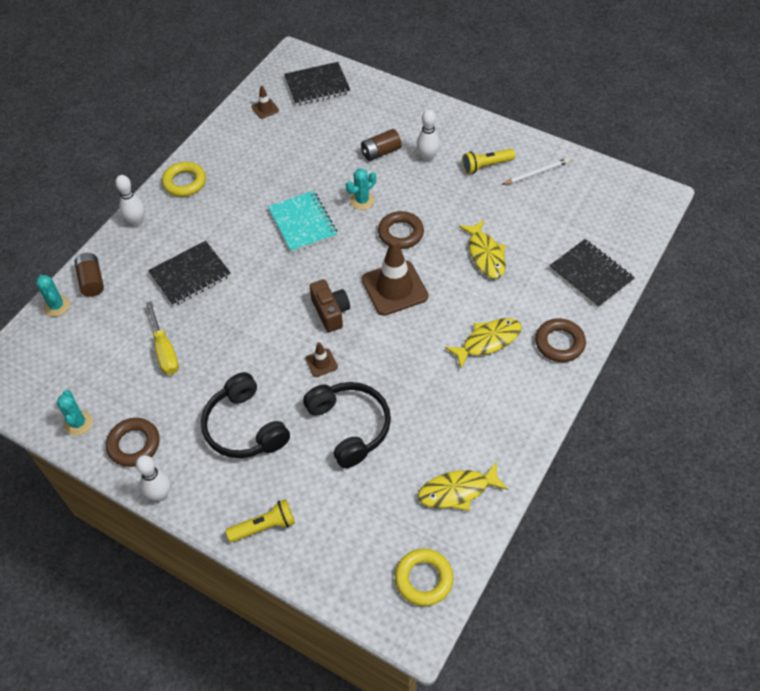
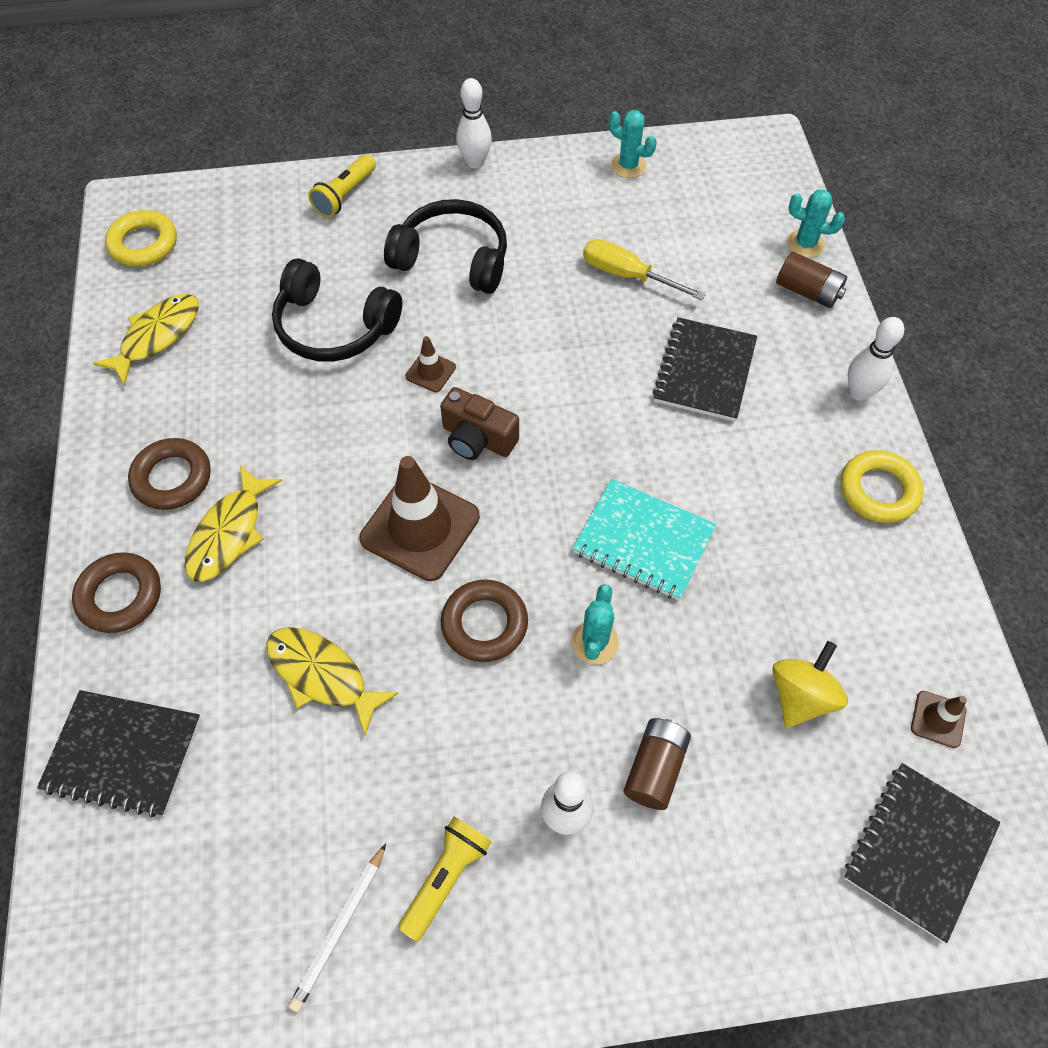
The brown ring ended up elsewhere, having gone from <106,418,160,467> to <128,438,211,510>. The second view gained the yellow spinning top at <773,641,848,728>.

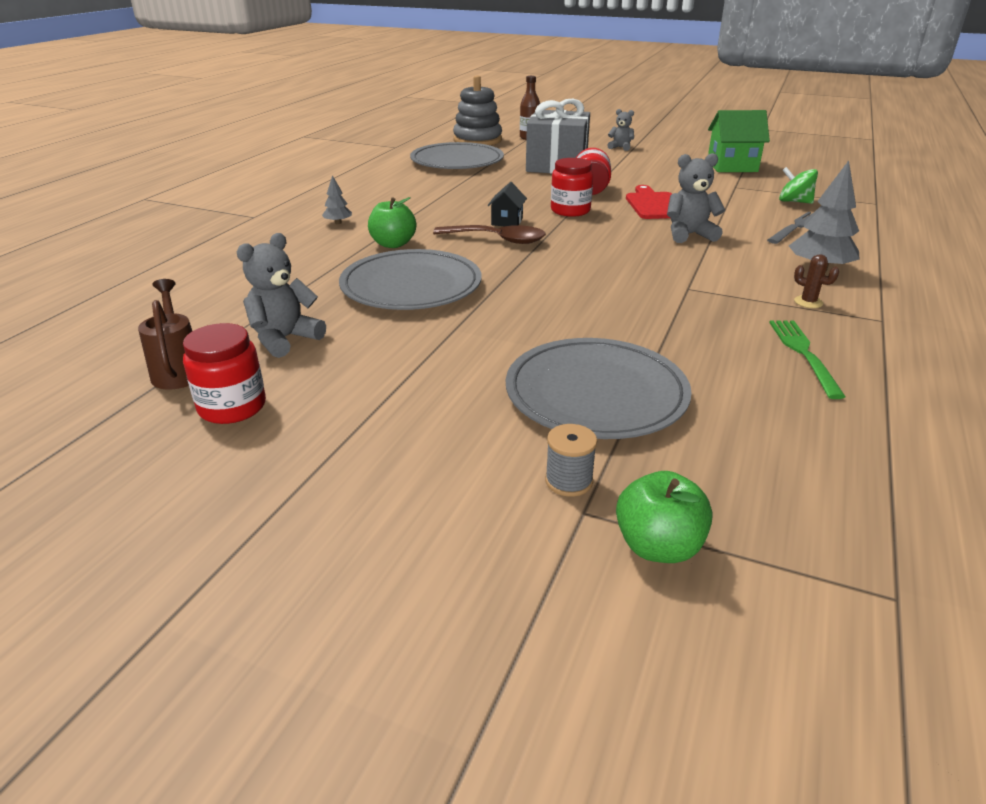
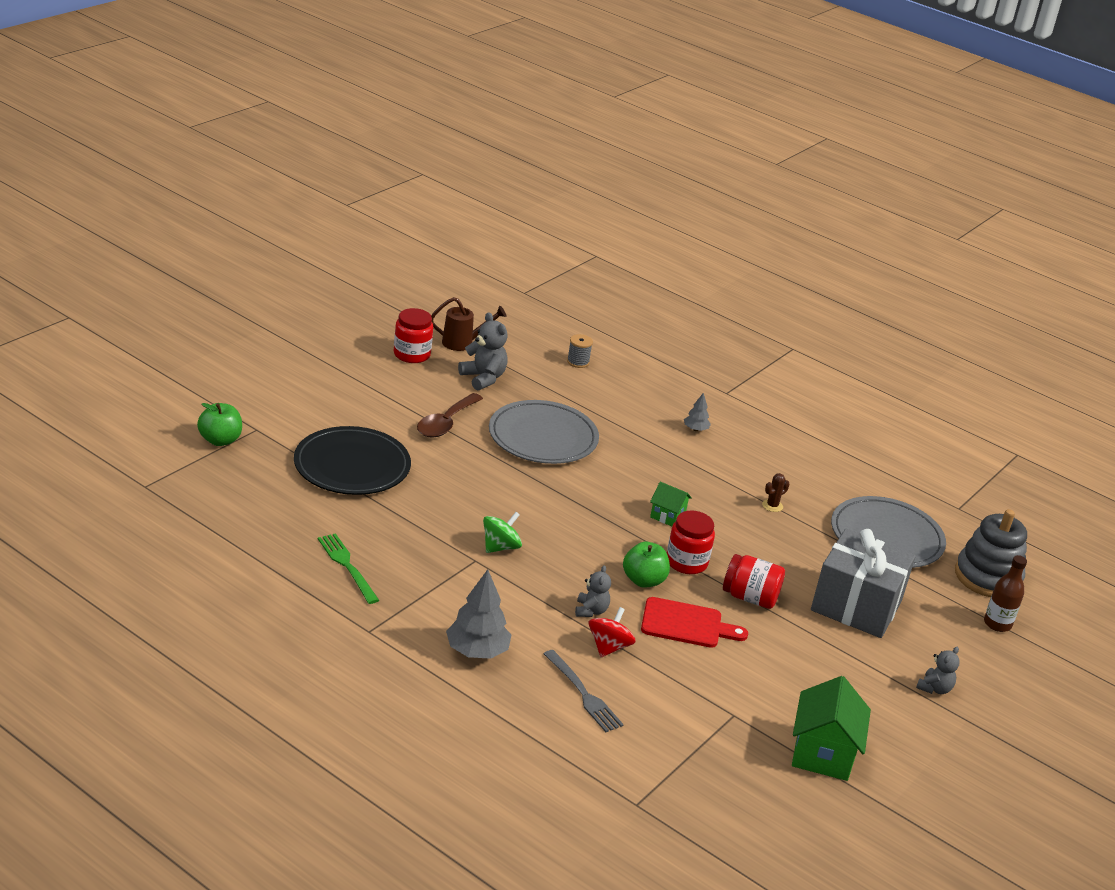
The green apple ended up elsewhere, having gone from <368,197,416,248> to <623,542,670,588>. The brown spoon ended up elsewhere, having gone from <433,225,546,244> to <417,393,483,438>. What was the black house at <488,182,527,226> turned into the green house at <650,482,692,526>. What was the grey plate at <506,338,692,439> turned into the black plate at <294,426,411,495>. The grey spool ended up elsewhere, having gone from <545,424,597,497> to <567,334,593,368>. The size of the grey teddy bear at <667,153,725,243> changed by a factor of 0.63. The green fork at <769,321,846,399> ended up facing another way, 135 degrees counterclockwise from before. The green spinning top ended up elsewhere, having gone from <779,167,818,204> to <483,512,522,553>. The brown cactus ended up elsewhere, having gone from <794,254,839,308> to <762,473,790,512>. The second view gained the red spinning top at <589,607,636,657>.

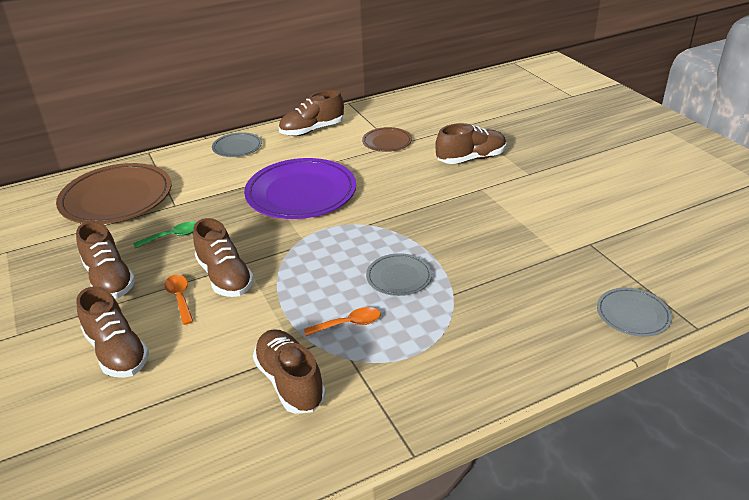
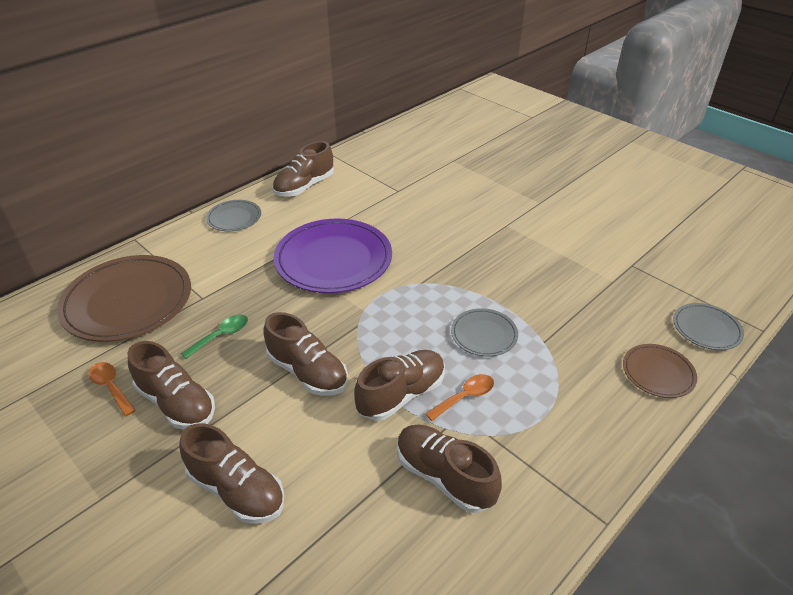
The orange spoon ended up elsewhere, having gone from <165,275,193,325> to <89,362,136,416>. The brown plate ended up elsewhere, having gone from <362,127,412,152> to <623,344,697,398>. The brown shoe ended up elsewhere, having gone from <435,123,506,164> to <354,350,445,421>.

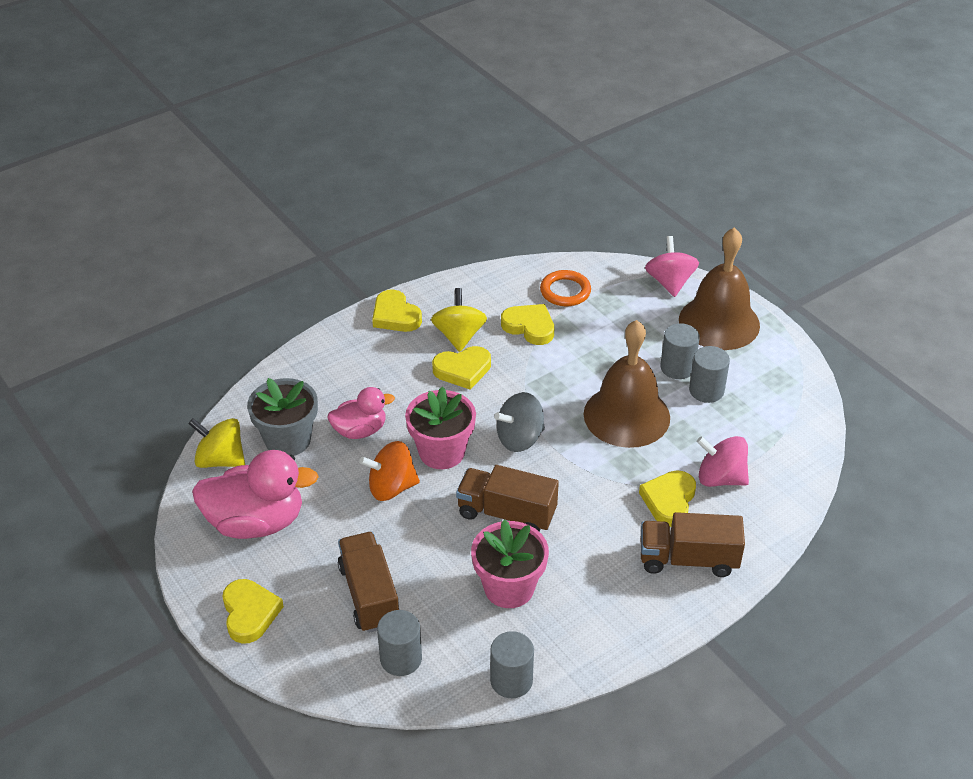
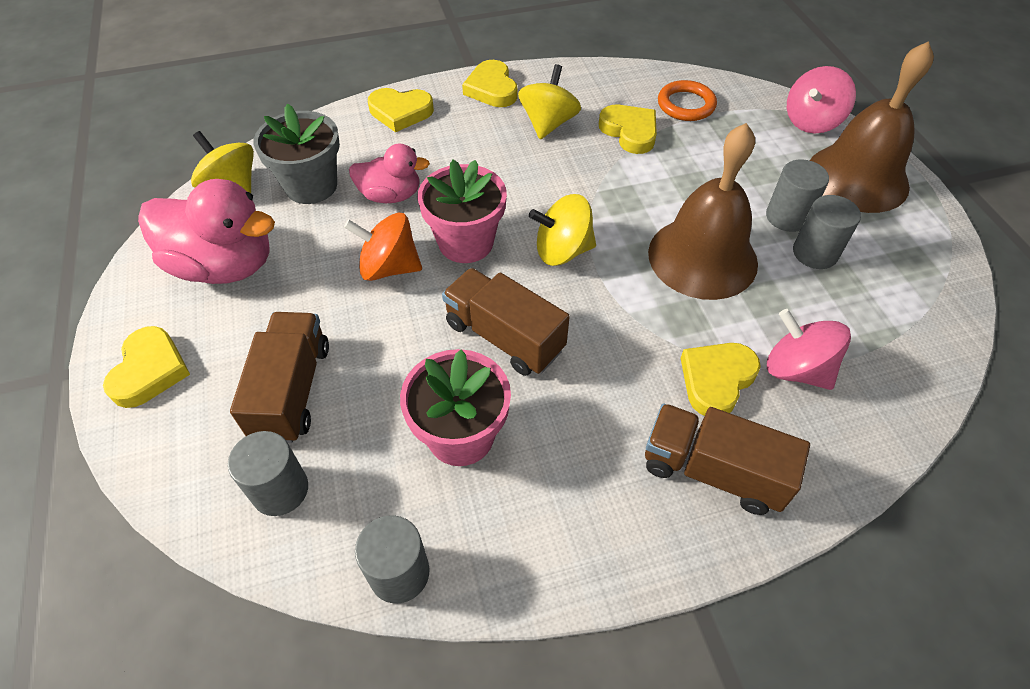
The yellow heart ended up elsewhere, having gone from <432,346,491,390> to <368,88,434,132>. What was the grey spinning top at <494,392,545,452> turned into the yellow spinning top at <529,194,596,266>. The pink spinning top at <645,236,699,297> ended up facing another way, 150 degrees counterclockwise from before.

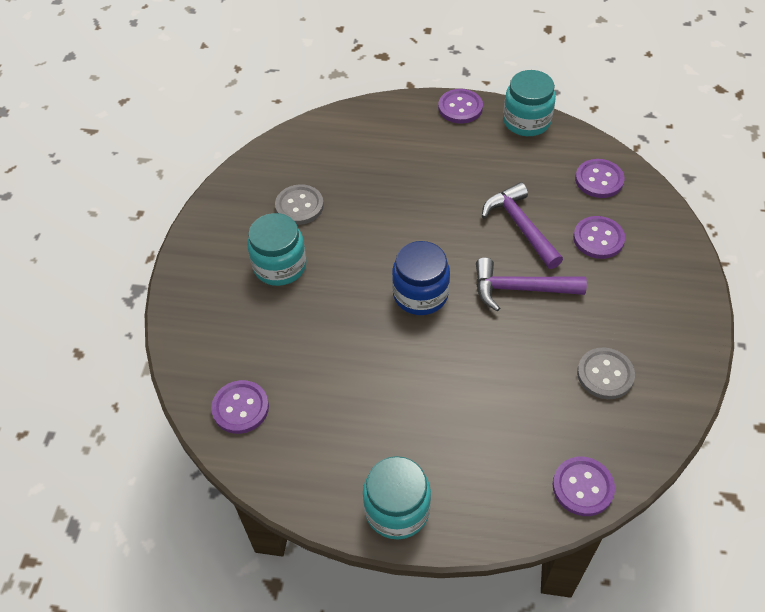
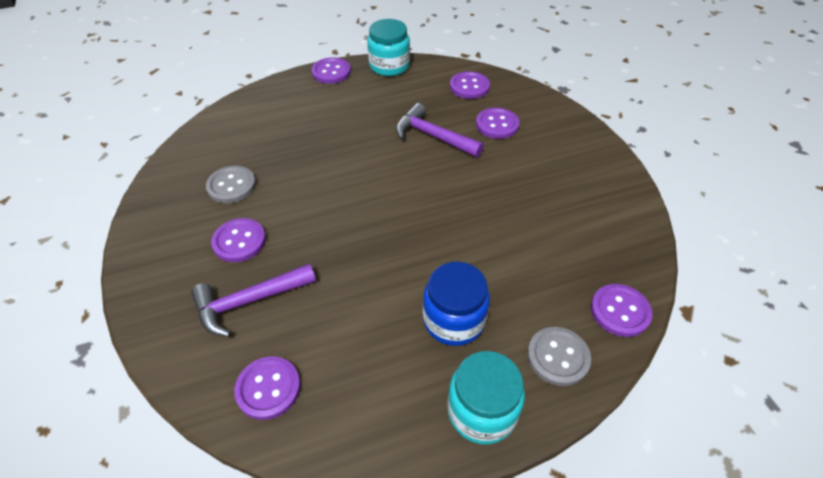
Where the turquoise jar stood at <247,213,307,286>, the purple button came to stand at <211,218,266,262>. The blue jar ended up elsewhere, having gone from <392,241,450,315> to <423,262,490,346>. The purple hammer ended up elsewhere, having gone from <476,258,587,312> to <191,263,316,337>. The grey button ended up elsewhere, having gone from <577,348,635,399> to <527,327,591,386>.

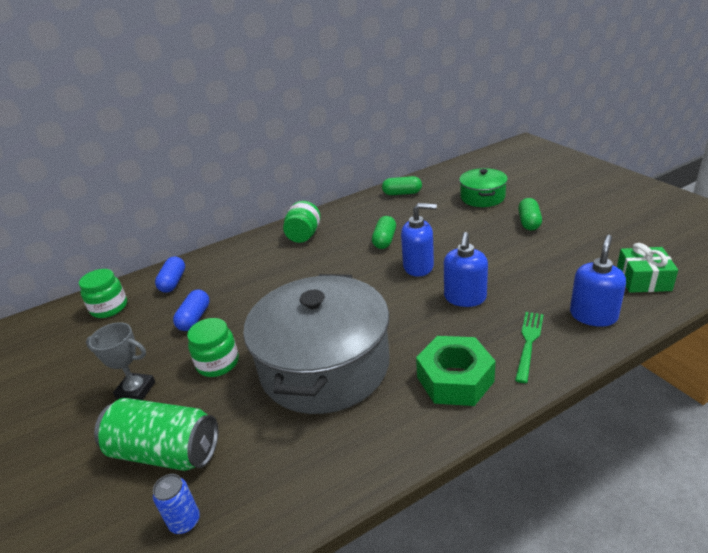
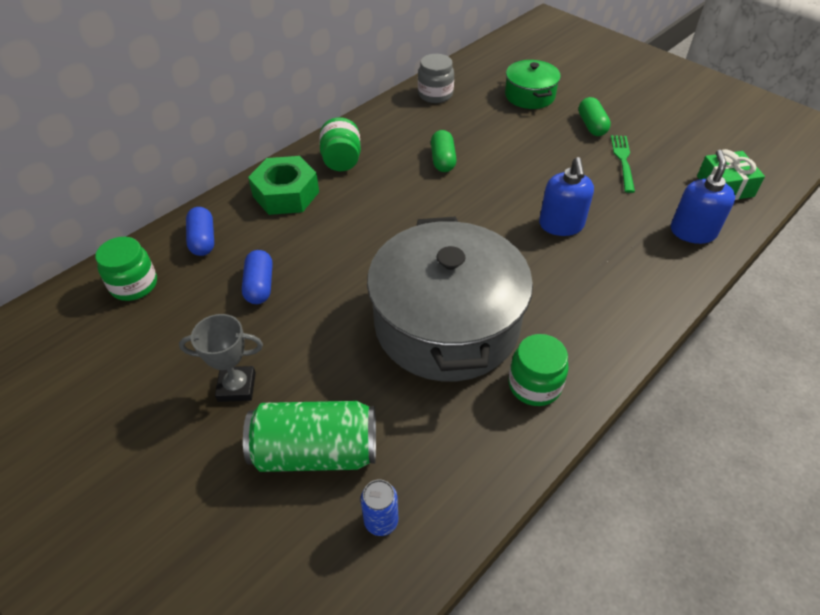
The green jar ended up elsewhere, having gone from <187,318,239,377> to <509,334,569,406>. Where the green capsule stood at <382,176,422,195>, the grey jar came to stand at <418,54,454,103>. The second view lost the blue soap dispenser at <401,203,437,277>. The green nut ended up elsewhere, having gone from <416,336,496,406> to <248,156,319,215>. The green fork ended up elsewhere, having gone from <515,312,544,383> to <611,135,635,193>.

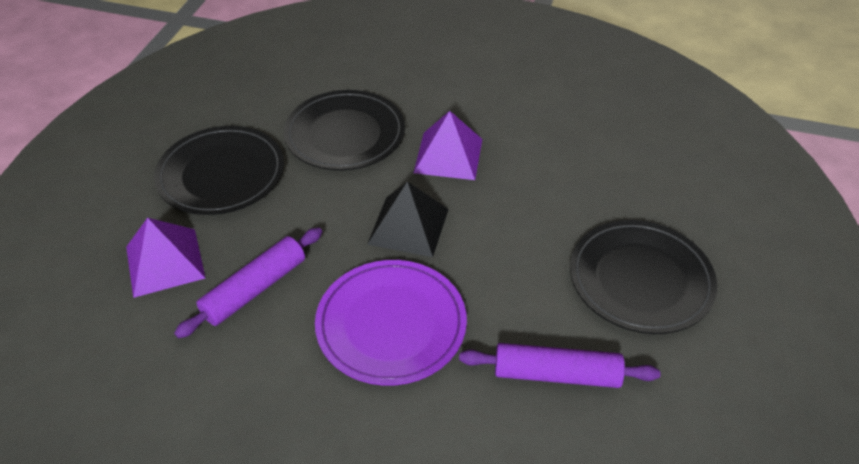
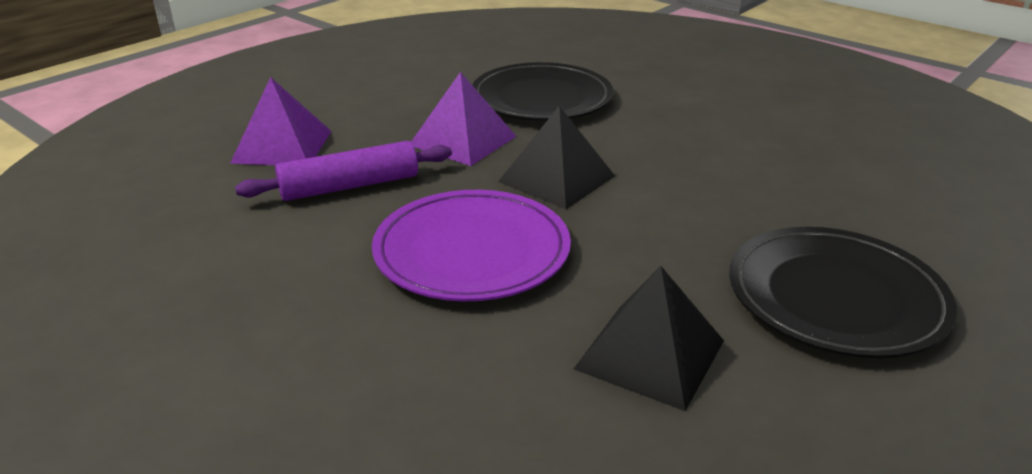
The second view lost the black plate at <154,126,284,215>. The purple pyramid ended up elsewhere, having gone from <414,111,482,180> to <411,72,517,166>. Where the purple rolling pin stood at <459,343,660,388>, the black pyramid came to stand at <574,266,724,411>.

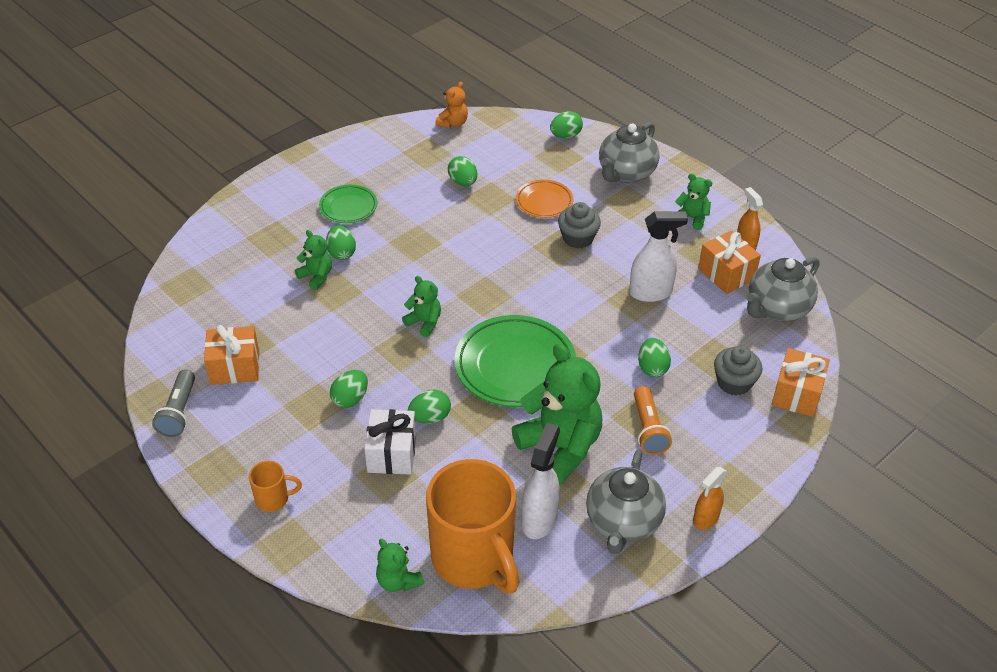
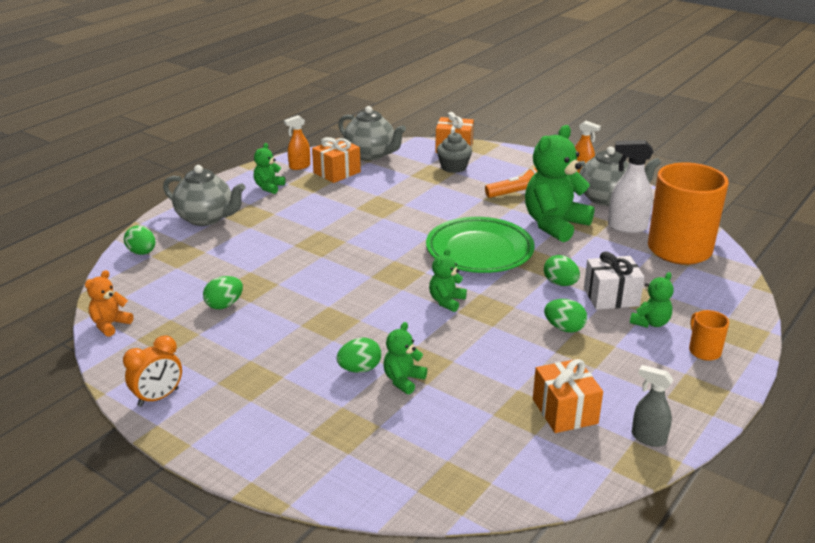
Where the grey flashlight stood at <152,369,195,437>, the grey spray bottle came to stand at <632,365,674,447>. The second view lost the green plate at <319,185,377,223>. The green teddy bear ended up elsewhere, having gone from <376,539,424,592> to <630,272,673,328>. The orange teddy bear at <435,82,468,128> ended up facing another way, 75 degrees counterclockwise from before. The second view lost the orange plate at <516,179,573,218>. The second view lost the grey cupcake at <558,202,601,248>. The second view lost the white spray bottle at <629,211,688,302>. The second view lost the green egg at <638,338,671,377>. The second view gained the orange clock at <123,335,182,407>.

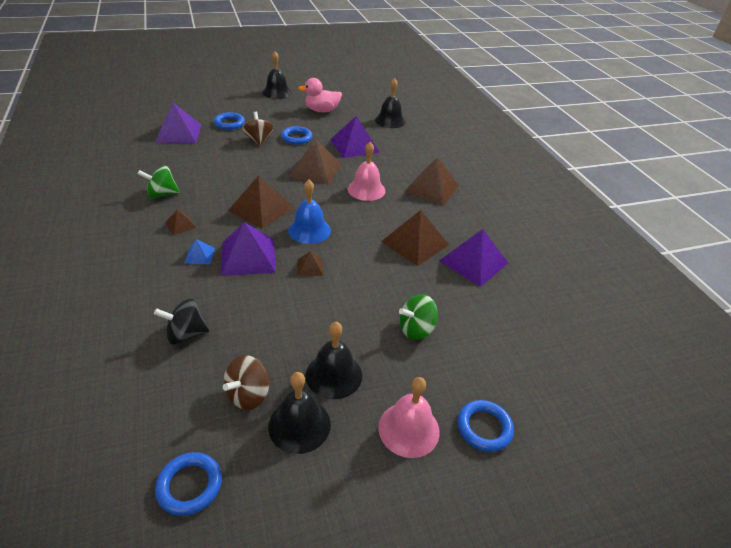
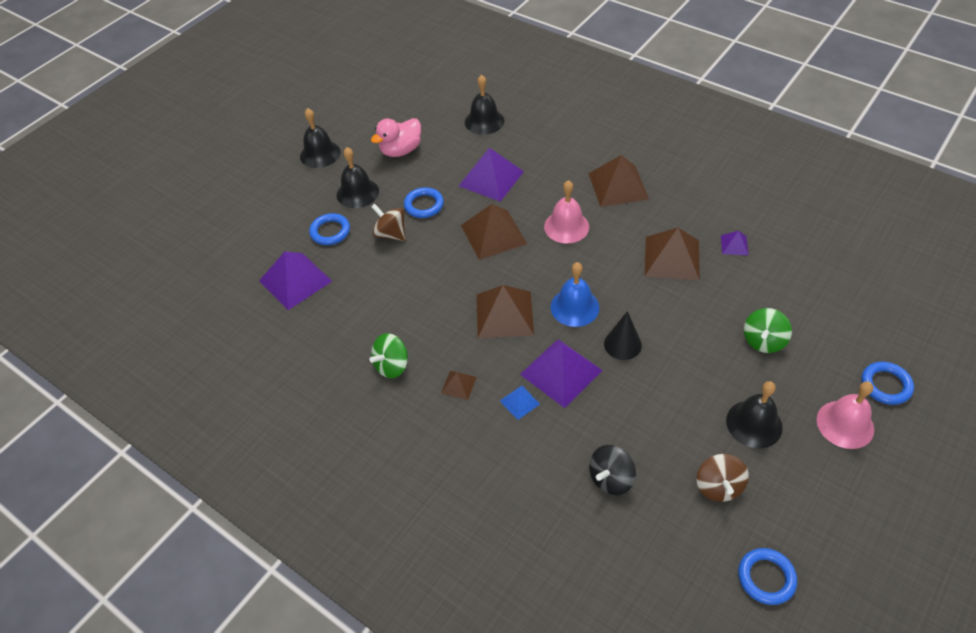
The black bell ended up elsewhere, having gone from <268,372,331,454> to <337,147,379,208>. Where the brown pyramid stood at <297,252,324,276>, the black cone came to stand at <604,311,642,360>. The size of the purple pyramid at <439,229,508,287> changed by a factor of 0.48.

